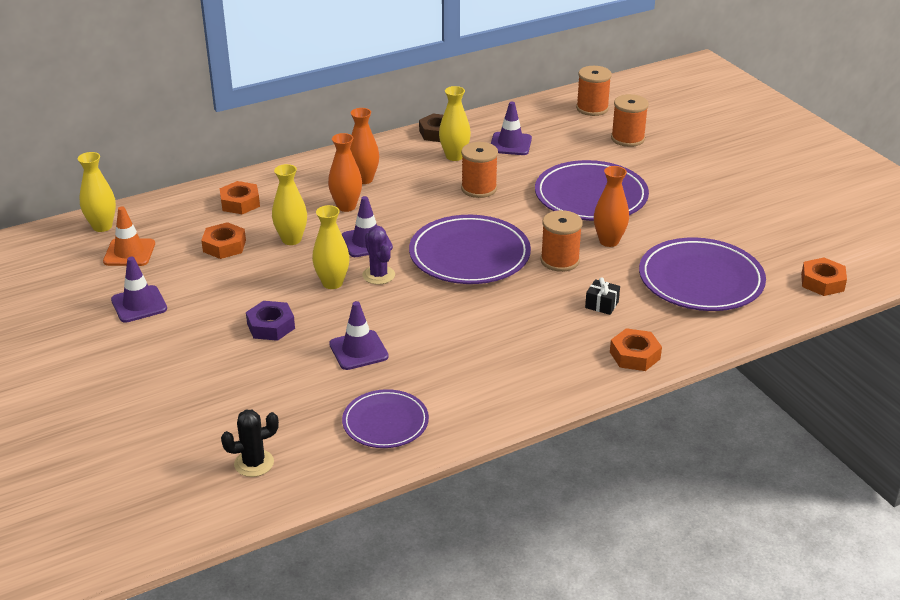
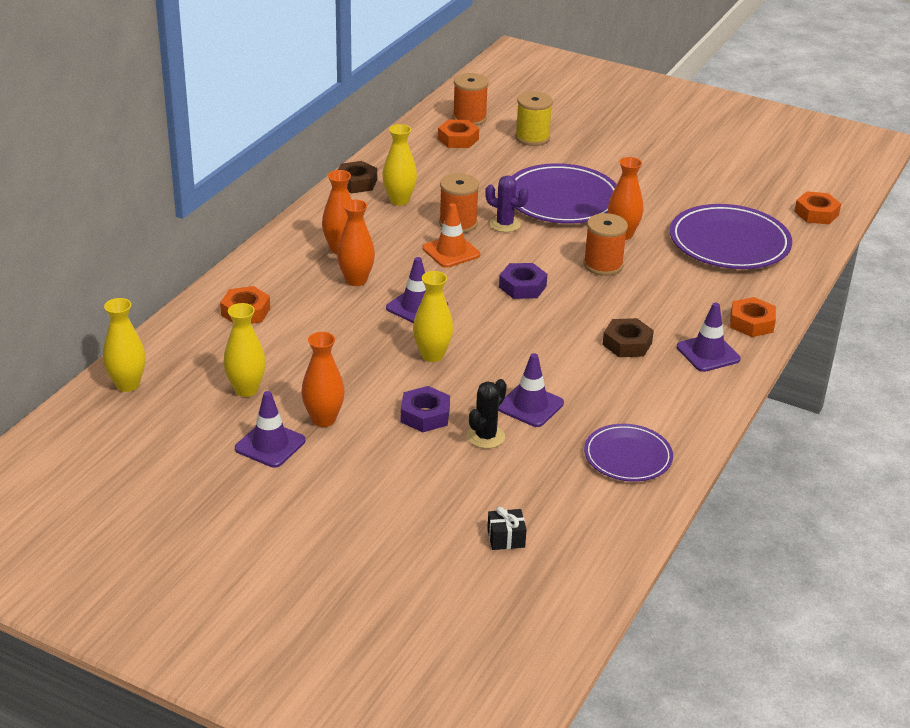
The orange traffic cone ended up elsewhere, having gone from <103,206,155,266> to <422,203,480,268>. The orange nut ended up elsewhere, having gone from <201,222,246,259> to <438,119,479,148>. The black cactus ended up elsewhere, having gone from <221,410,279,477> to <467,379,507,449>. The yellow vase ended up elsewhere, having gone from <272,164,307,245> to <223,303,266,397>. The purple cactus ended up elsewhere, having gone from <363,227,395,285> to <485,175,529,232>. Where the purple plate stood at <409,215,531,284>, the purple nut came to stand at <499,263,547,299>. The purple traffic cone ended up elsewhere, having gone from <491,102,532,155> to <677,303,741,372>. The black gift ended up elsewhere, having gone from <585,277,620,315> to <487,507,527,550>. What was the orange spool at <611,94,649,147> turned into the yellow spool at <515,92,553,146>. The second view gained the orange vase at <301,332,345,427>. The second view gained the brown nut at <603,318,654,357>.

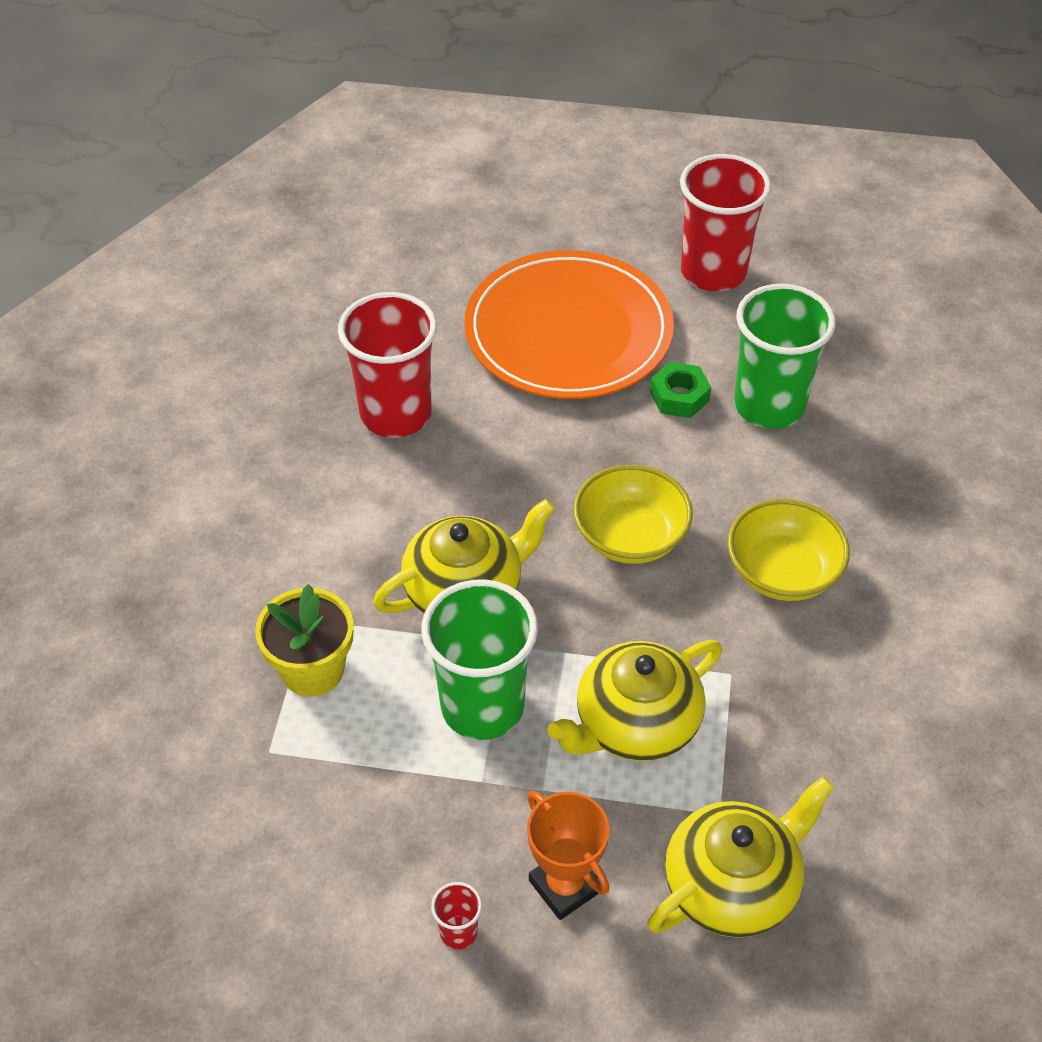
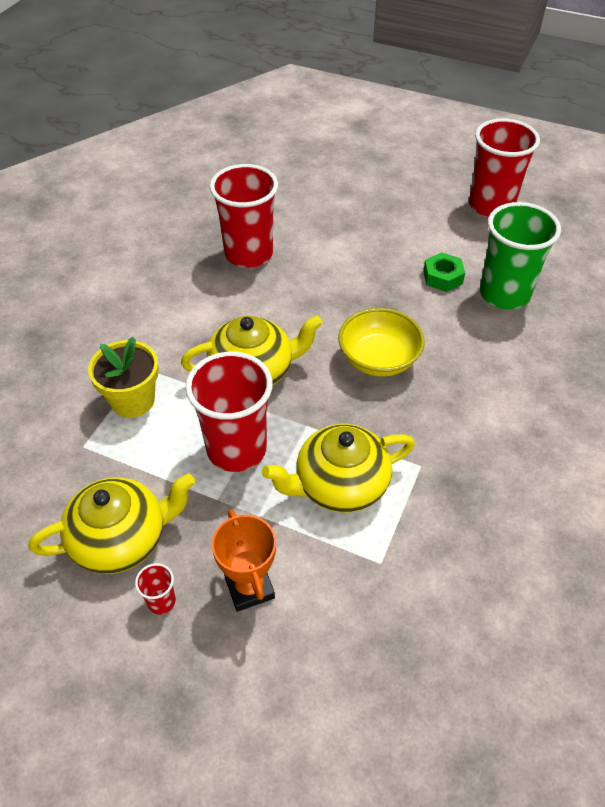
What was the green cup at <421,579,538,740> turned into the red cup at <185,352,273,472>. The second view lost the orange plate at <465,250,674,399>. The yellow teapot ended up elsewhere, having gone from <647,776,834,938> to <28,474,195,574>. The second view lost the yellow bowl at <727,499,850,601>.

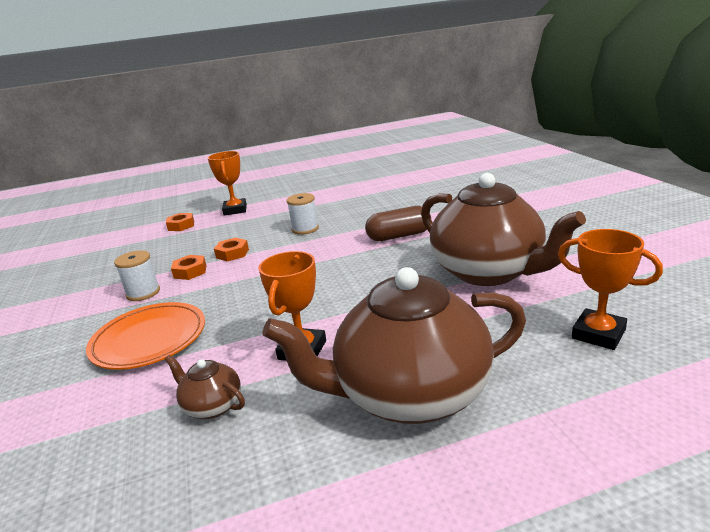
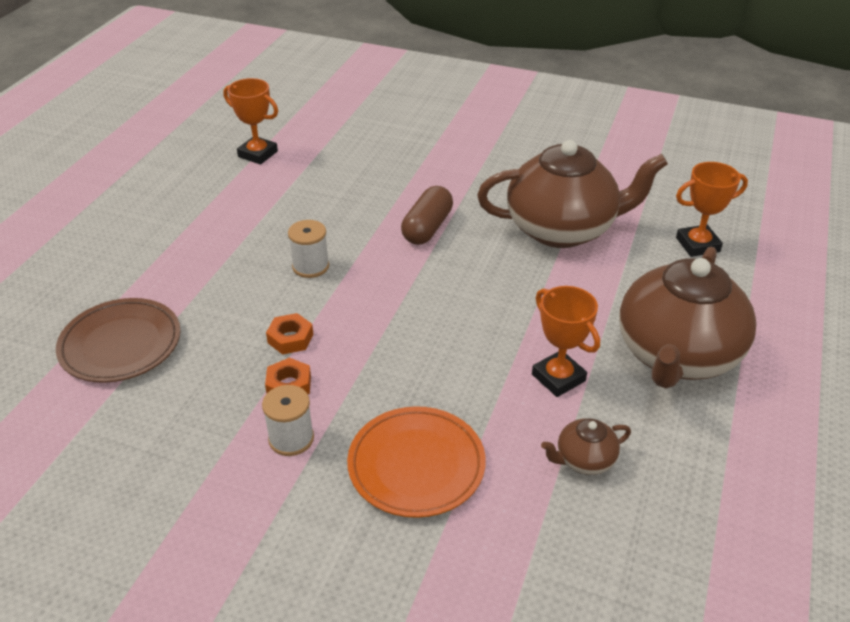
Where the orange nut stood at <166,213,194,231>, the brown plate came to stand at <56,298,181,383>. The orange trophy ended up elsewhere, having gone from <208,151,247,216> to <223,78,278,164>.

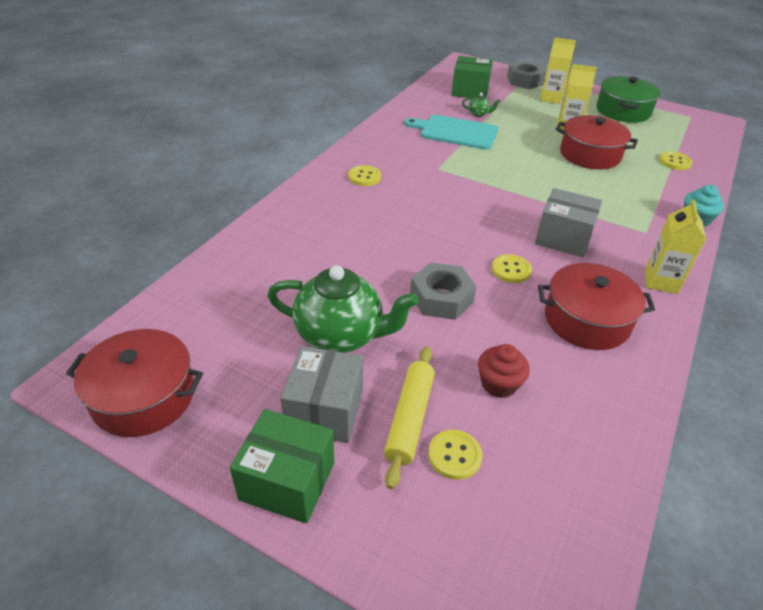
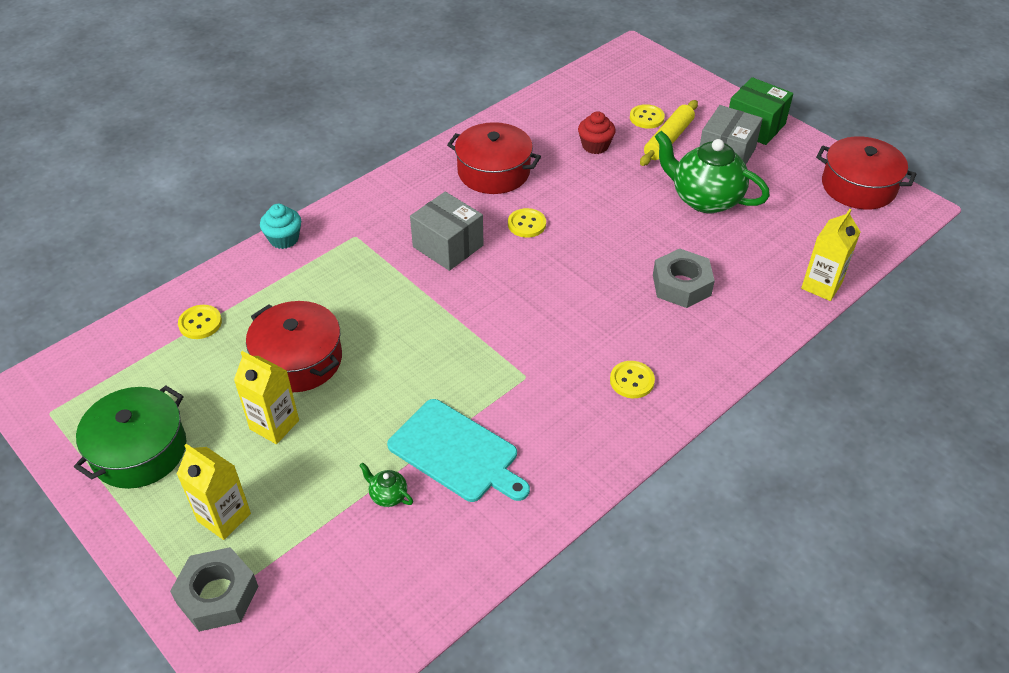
The grey nut ended up elsewhere, having gone from <410,262,477,320> to <653,249,715,308>. The second view lost the green box at <451,56,493,98>. The yellow carton ended up elsewhere, having gone from <645,199,706,294> to <801,209,860,301>.

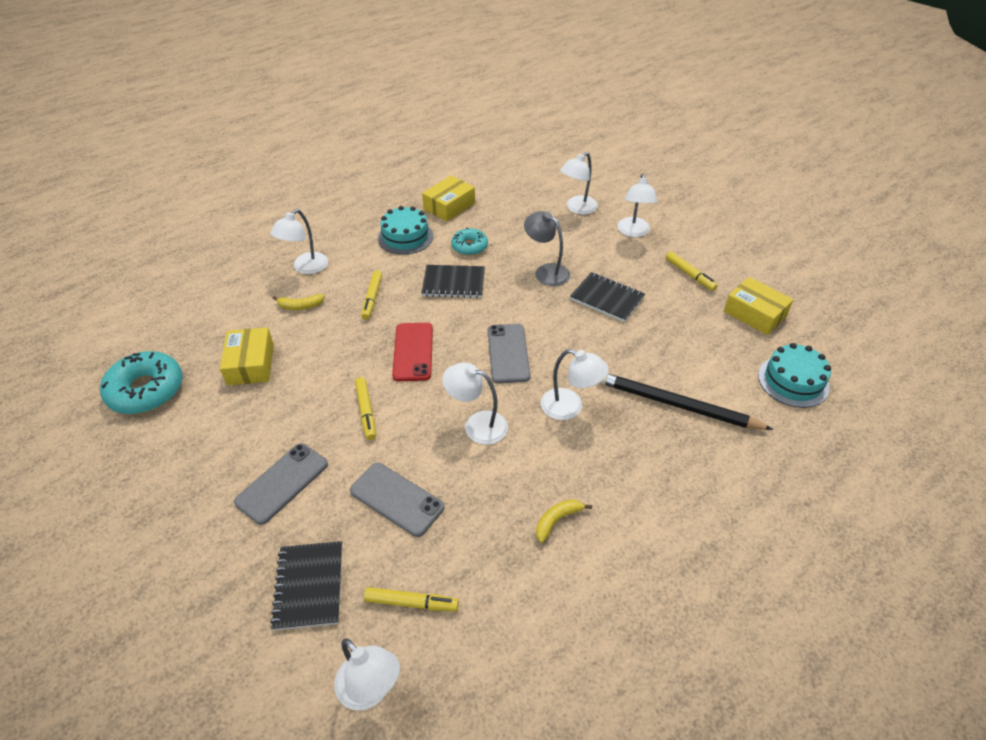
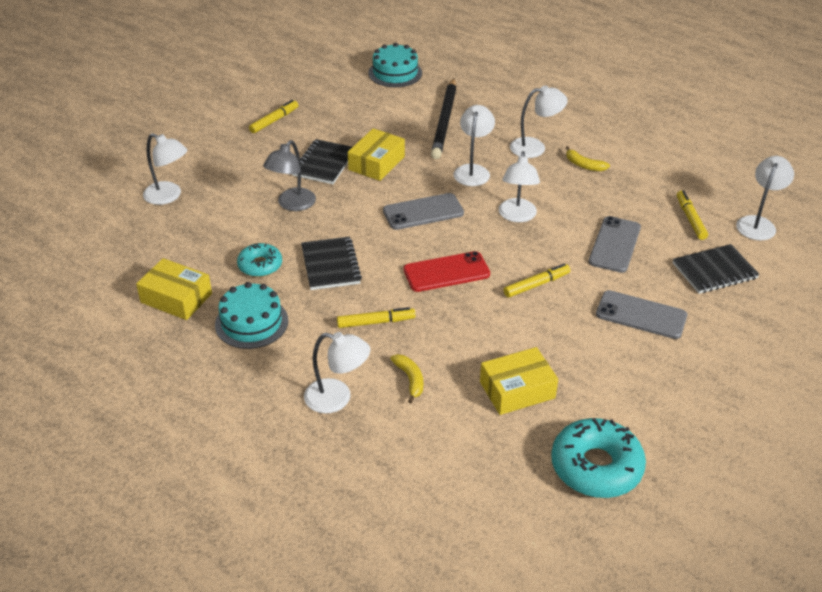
The white lamp ended up elsewhere, having gone from <617,174,657,237> to <510,85,568,158>. The yellow box ended up elsewhere, having gone from <724,277,793,335> to <348,128,405,181>.

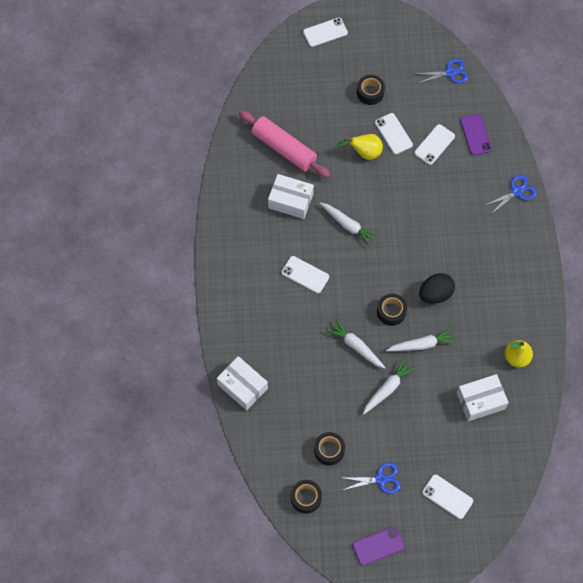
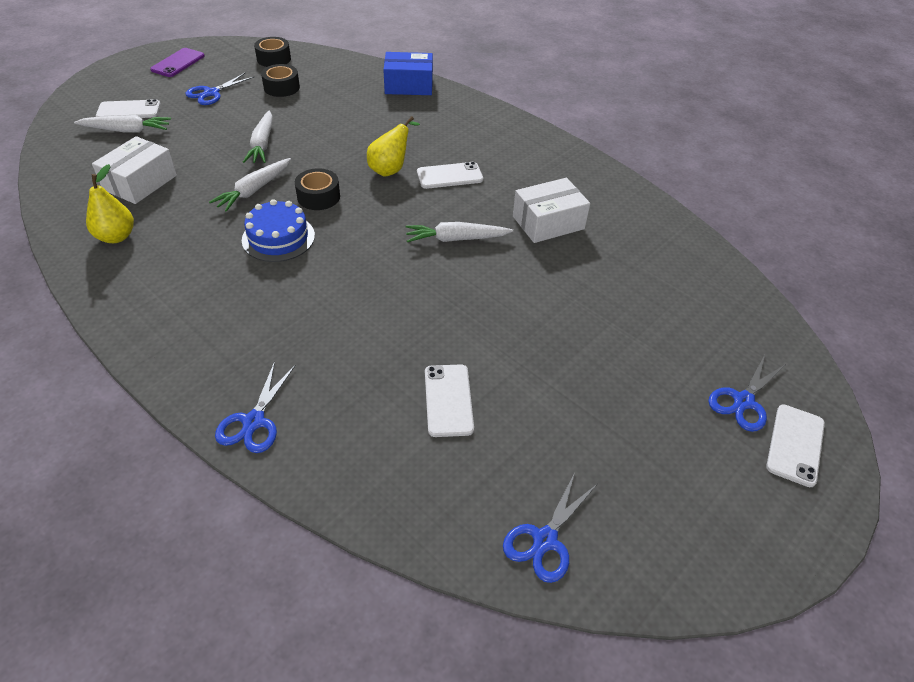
What was the white box at <217,356,268,410> turned into the blue box at <383,52,433,95>. The second view lost the pink rolling pin at <239,110,330,178>. The white carrot ended up elsewhere, having gone from <326,319,386,369> to <74,115,171,133>. The yellow pear ended up elsewhere, having gone from <337,134,383,160> to <367,116,420,177>. The second view lost the black tape at <357,75,385,105>. The second view lost the white phone at <375,113,413,154>. Where the black egg stood at <419,273,455,304>, the blue cake came to stand at <242,199,315,262>. The second view lost the purple phone at <460,114,492,155>. The second view gained the blue scissors at <708,355,786,432>.

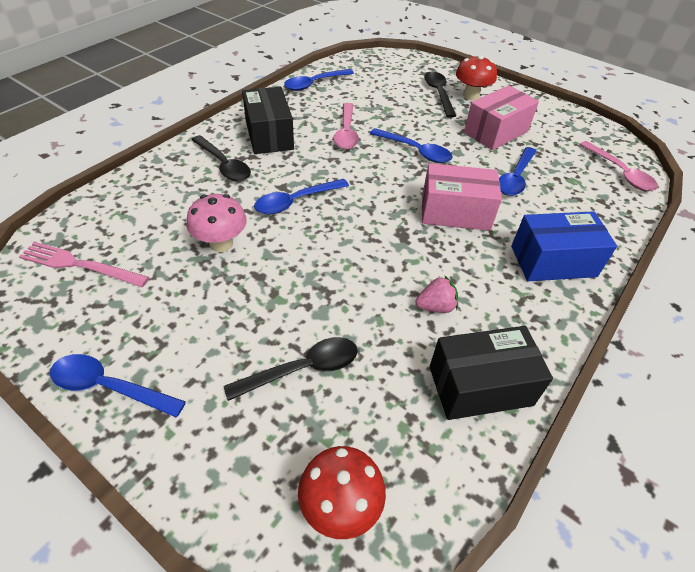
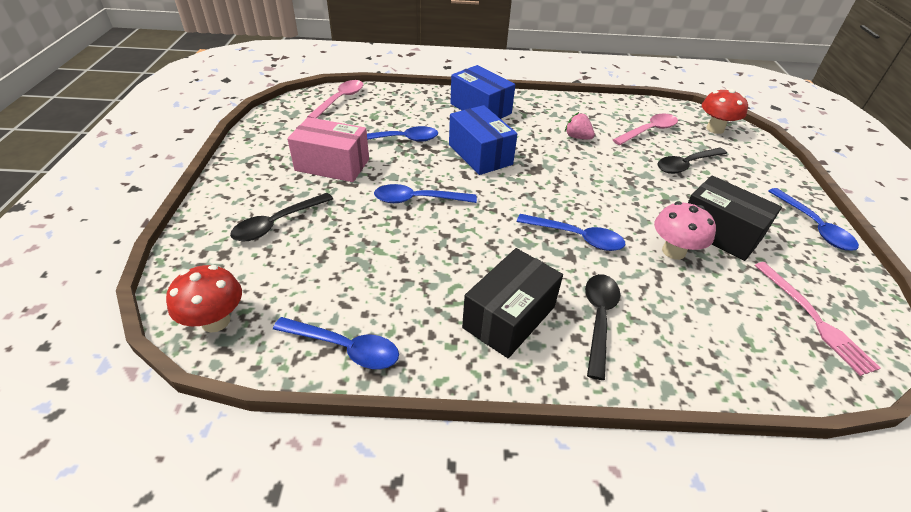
The black spoon at <224,337,358,401> ended up facing another way, 60 degrees counterclockwise from before. The pink spoon ended up elsewhere, having gone from <334,103,359,150> to <613,114,678,145>. The blue spoon at <370,128,453,163> ended up facing another way, 90 degrees counterclockwise from before. What was the pink box at <422,163,502,231> turned into the blue box at <449,105,517,175>. The black box ended up elsewhere, having gone from <430,326,553,420> to <688,176,782,261>. The red mushroom ended up elsewhere, having gone from <456,55,497,100> to <166,265,242,332>.

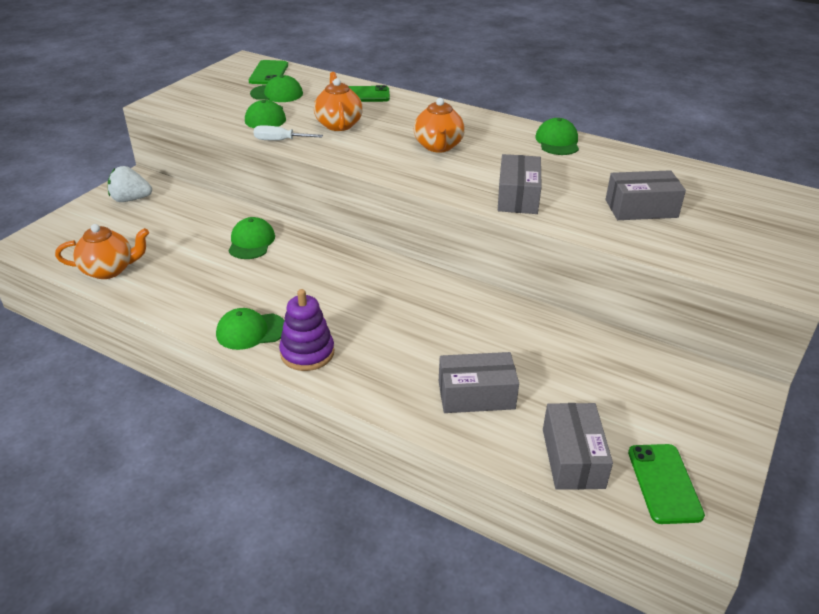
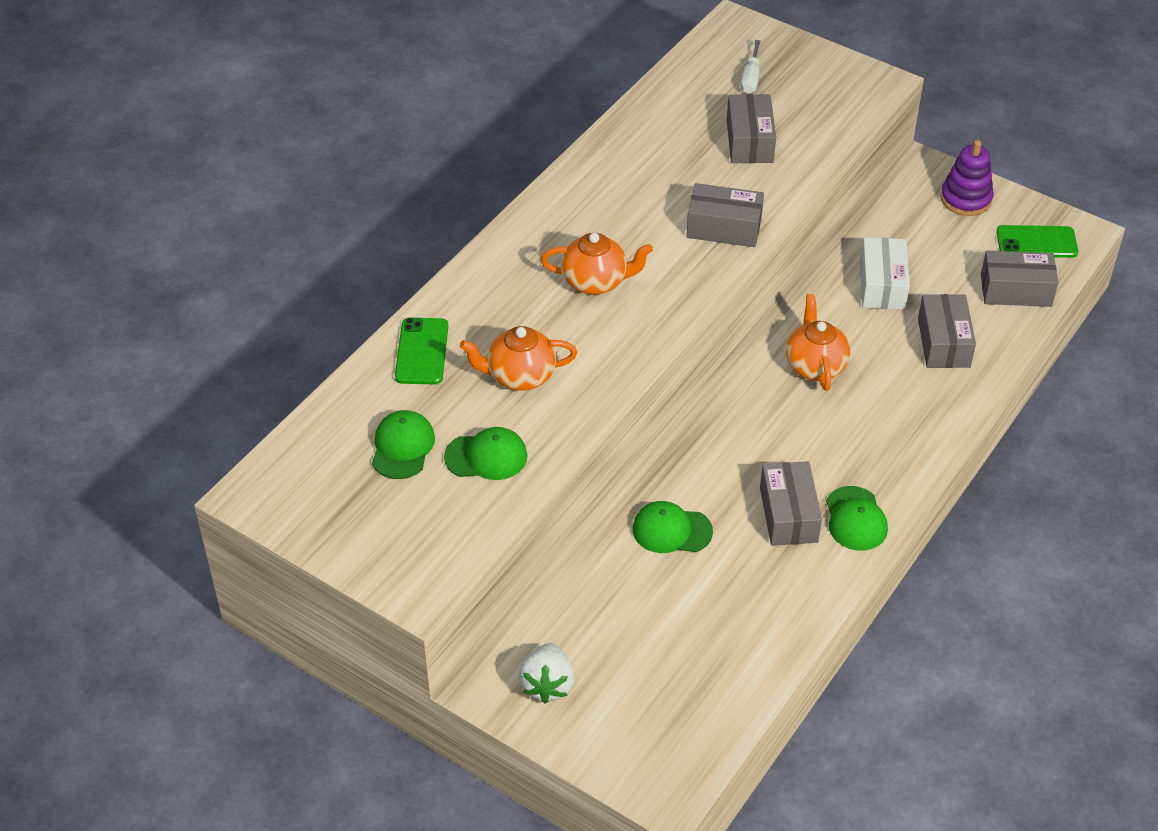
The orange teapot ended up elsewhere, having gone from <55,224,149,279> to <786,294,850,391>. The second view lost the green phone at <249,60,288,85>. The white screwdriver ended up elsewhere, having gone from <254,125,323,141> to <741,40,761,94>. The purple stacking toy ended up elsewhere, having gone from <279,289,334,371> to <940,140,994,216>. The second view lost the green cap at <535,118,579,155>. The second view gained the grey box at <760,461,822,546>. The second view gained the white box at <860,237,910,310>.

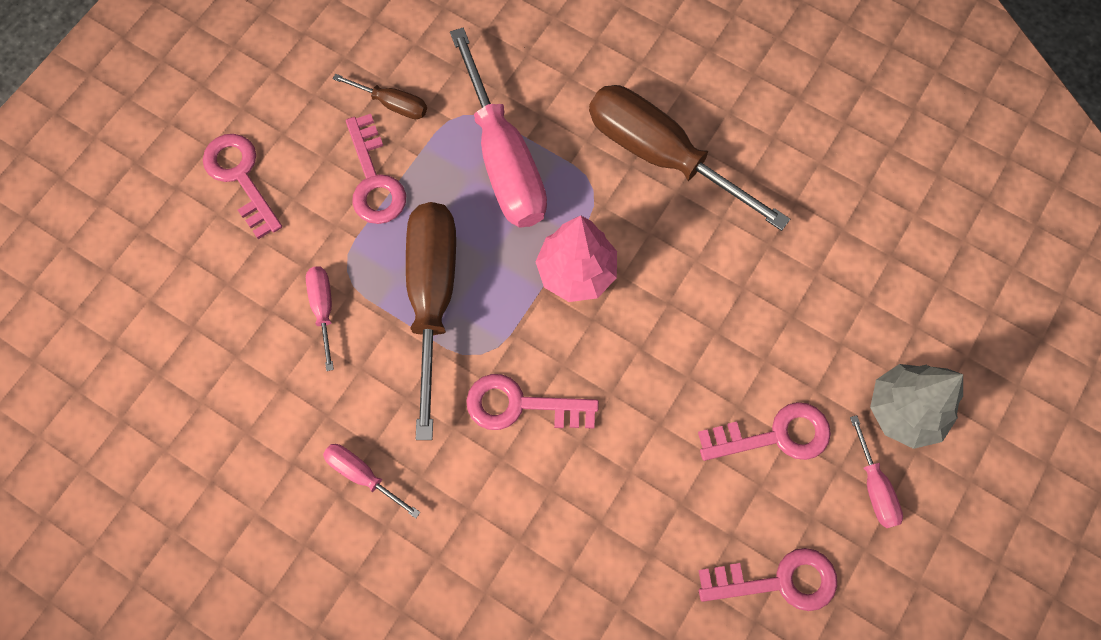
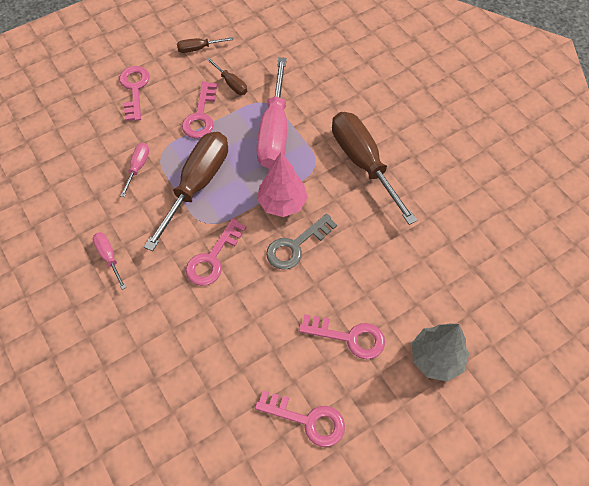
The pink key at <466,374,599,430> ended up facing another way, 90 degrees counterclockwise from before. The second view lost the pink screwdriver at <850,415,903,528>. The second view gained the brown screwdriver at <177,37,234,53>. The second view gained the grey key at <266,213,337,270>.

